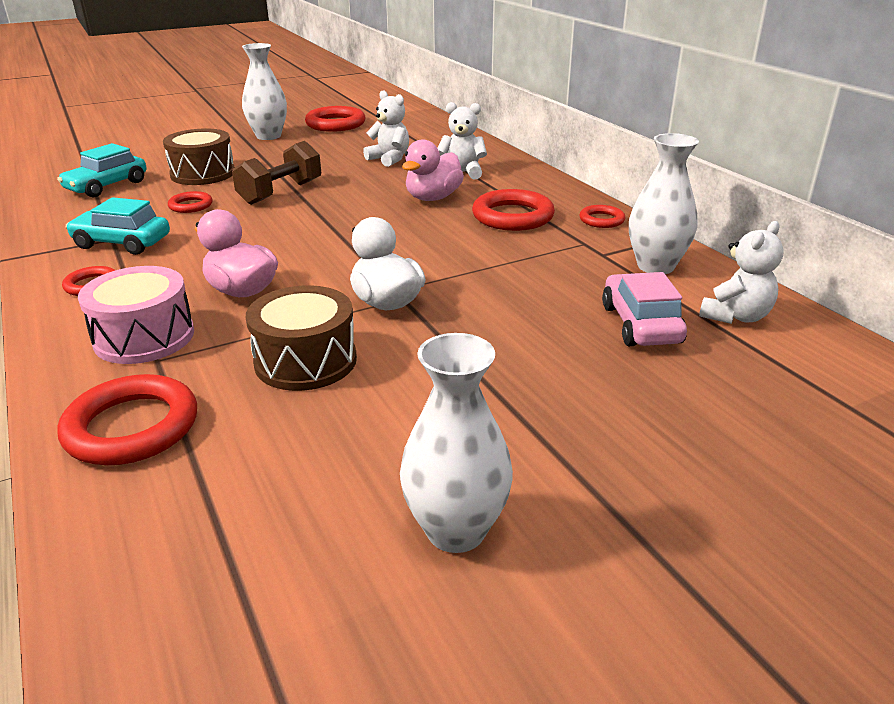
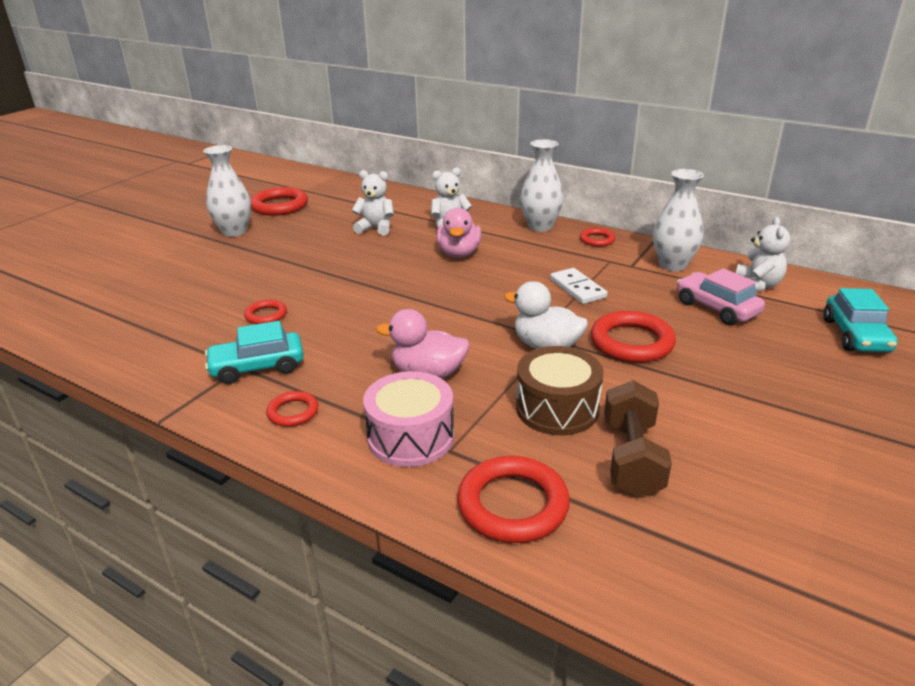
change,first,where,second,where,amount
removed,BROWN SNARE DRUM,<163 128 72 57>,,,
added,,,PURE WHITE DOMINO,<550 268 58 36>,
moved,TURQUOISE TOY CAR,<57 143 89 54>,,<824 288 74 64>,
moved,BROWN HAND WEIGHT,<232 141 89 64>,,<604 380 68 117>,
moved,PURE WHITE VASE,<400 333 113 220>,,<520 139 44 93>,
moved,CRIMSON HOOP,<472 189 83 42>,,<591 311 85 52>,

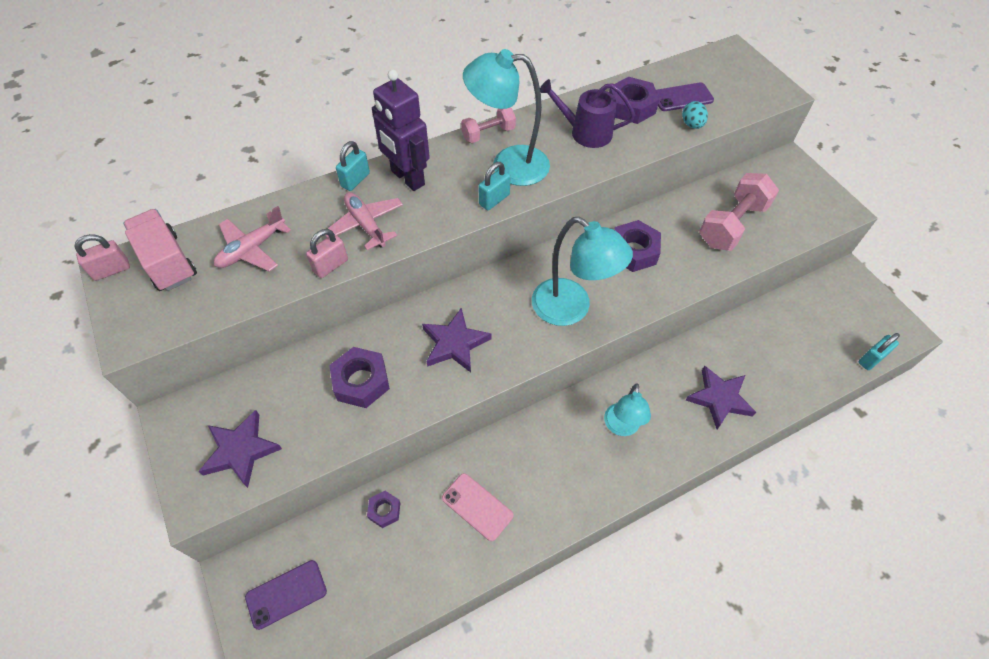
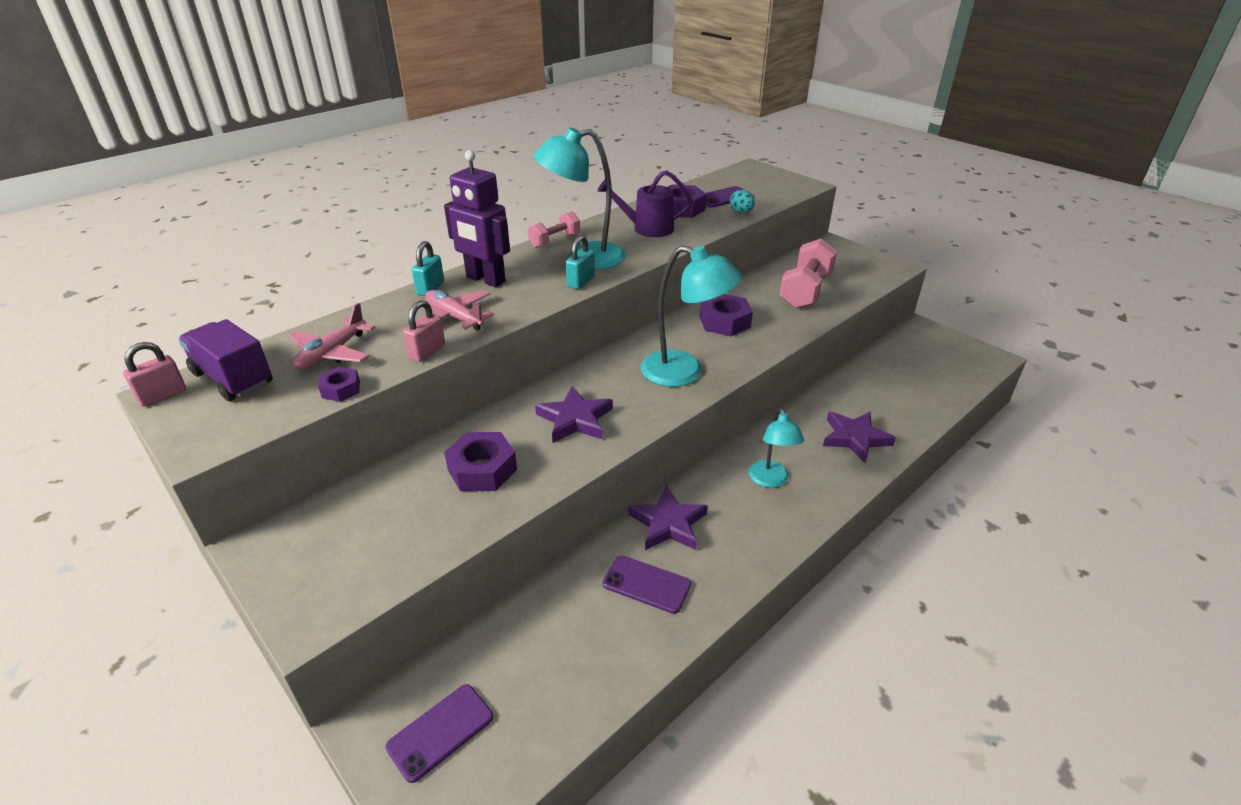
change,first,where,second,where,amount
removed,TURQUOISE LOCK,<858 333 42 37>,,,
moved,VIOLET STAR SHAPE,<198 410 84 78>,,<628 486 80 64>,
moved,VIOLET HEX NUT,<367 491 33 37>,,<318 367 42 35>,
recoloured,PINK TRUCK,<123 209 74 82>,VIOLET TRUCK,<178 319 95 82>,
recoloured,PINK MOBILE PHONE,<442 473 72 68>,VIOLET MOBILE PHONE,<603 555 88 59>,

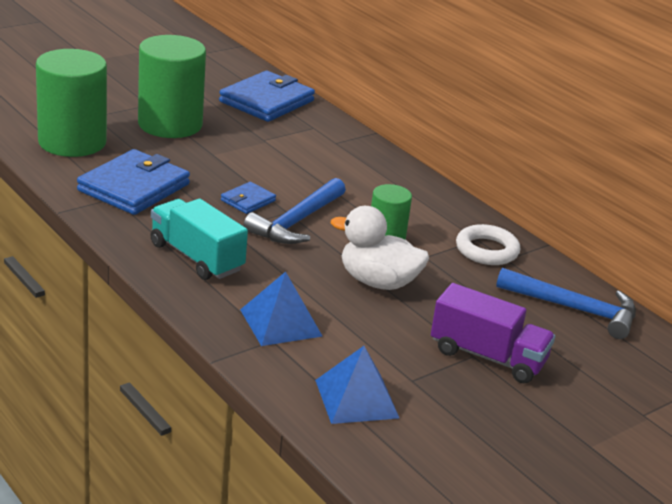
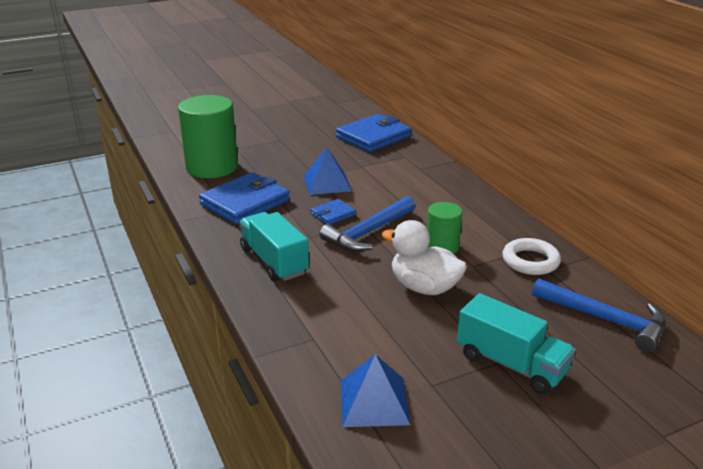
change,first,where,second,where,amount
removed,LEAF-GREEN SOLID CYLINDER,<138 35 68 103>,,,
moved,ROYAL BLUE PYRAMID SHAPE,<240 272 82 74>,,<304 147 48 48>,
recoloured,VIOLET TRUCK,<431 283 124 100>,TURQUOISE TRUCK,<457 293 119 102>,

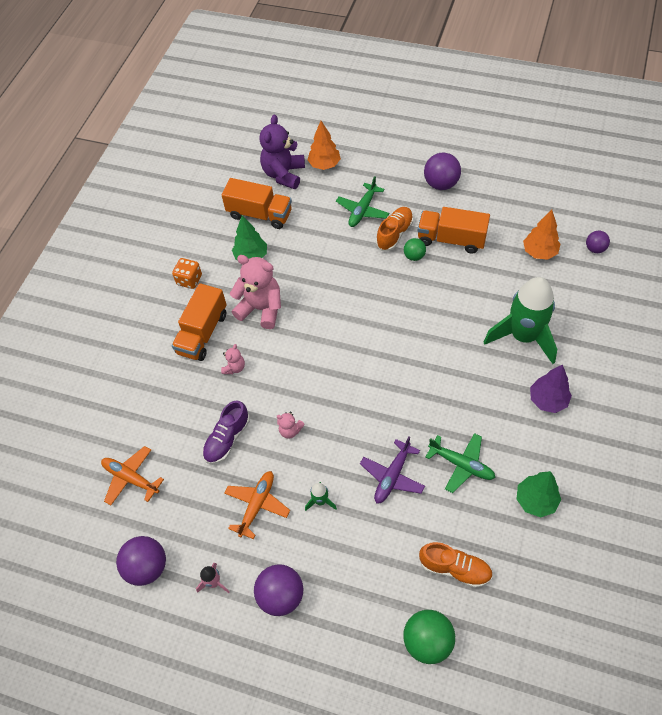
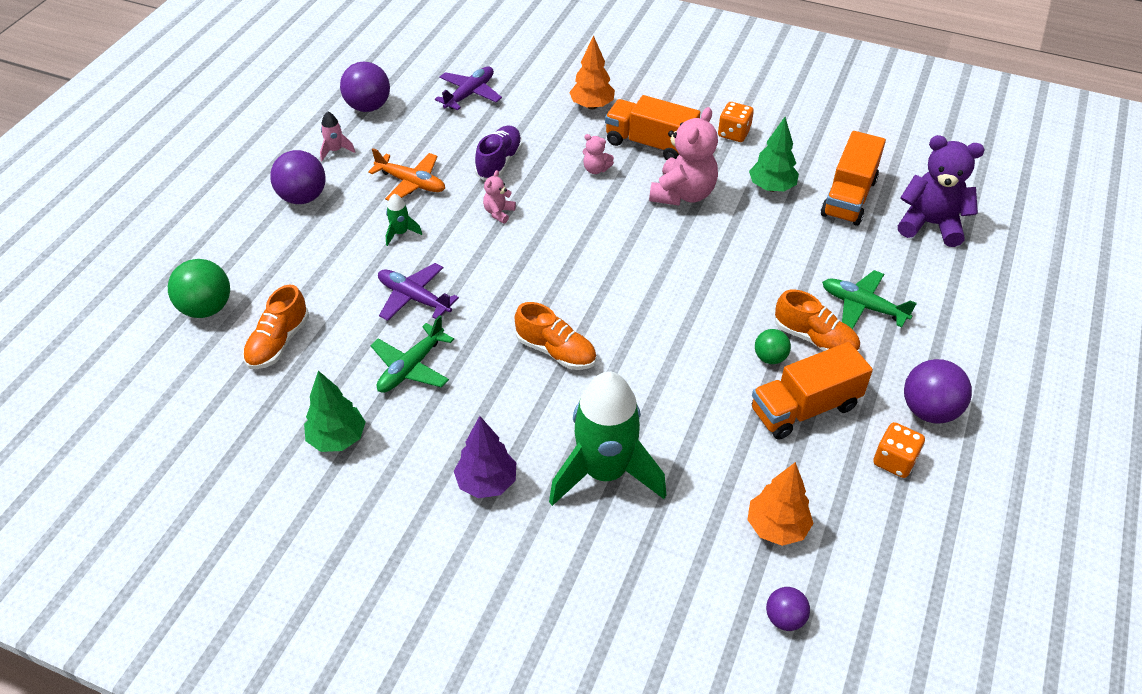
change,first,where,second,where,amount
added,,,BRIGHT ORANGE SNEAKER,<515 302 82 68>,
added,,,BRIGHT ORANGE GAME DIE,<873 422 52 56>,
moved,BRIGHT ORANGE FIR TREE,<307 121 34 49>,,<569 35 46 74>,
recoloured,BRIGHT ORANGE AEROPLANE,<101 446 63 59>,VIOLET AEROPLANE,<435 66 67 44>,
turned,VIOLET SNEAKER,<202 400 48 64>,,<474 126 49 55>,75 degrees clockwise
turned,BRIGHT ORANGE TRUCK,<418 207 72 47>,,<752 342 121 98>,135 degrees counterclockwise

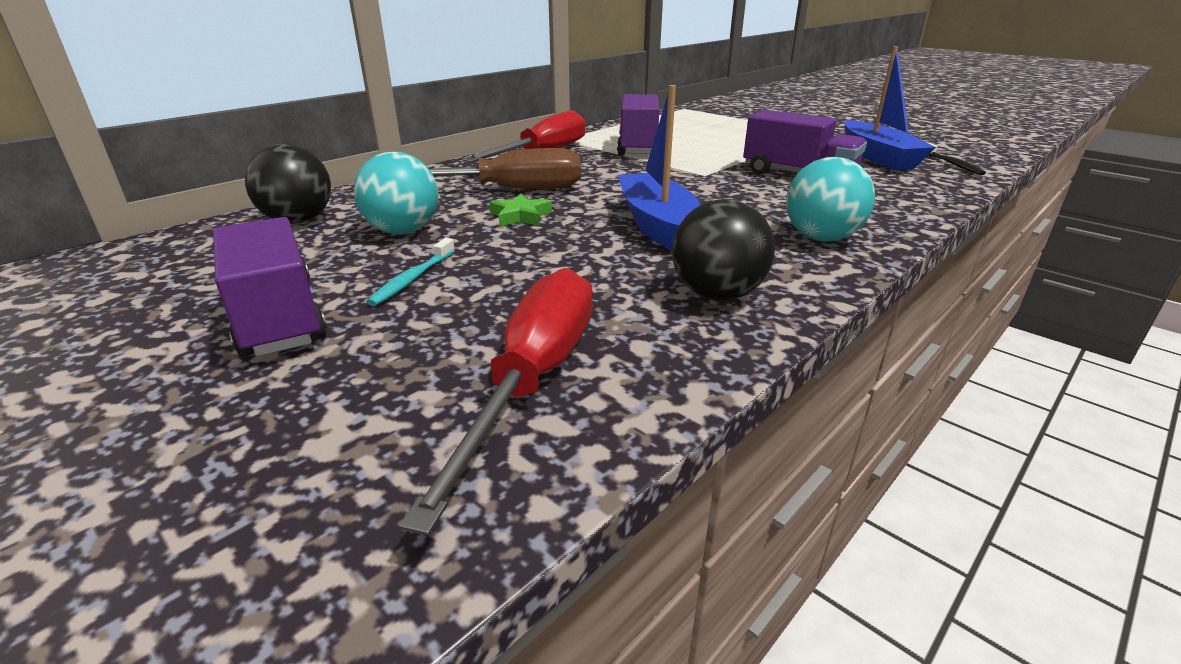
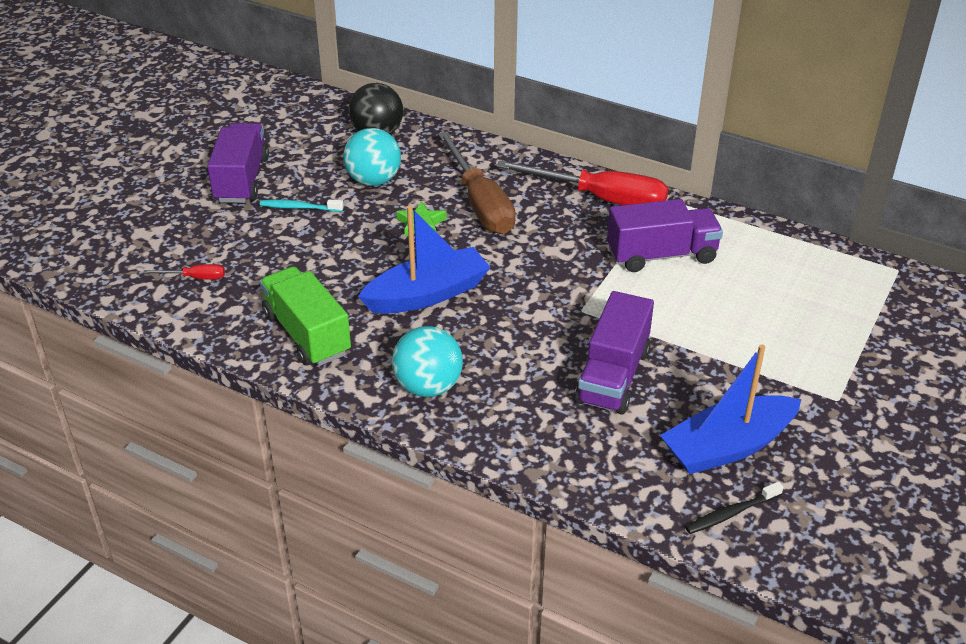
change,first,where,second,where,amount
replaced,JET-BLACK BALL,<672 199 103 101>,LEAF-GREEN TRUCK,<260 266 91 100>,
turned,VIOLET TRUCK,<213 217 114 140>,,<207 123 62 80>,45 degrees counterclockwise
resized,CRIMSON SCREWDRIVER,<399 268 194 267>,,<143 264 82 16>,x0.42

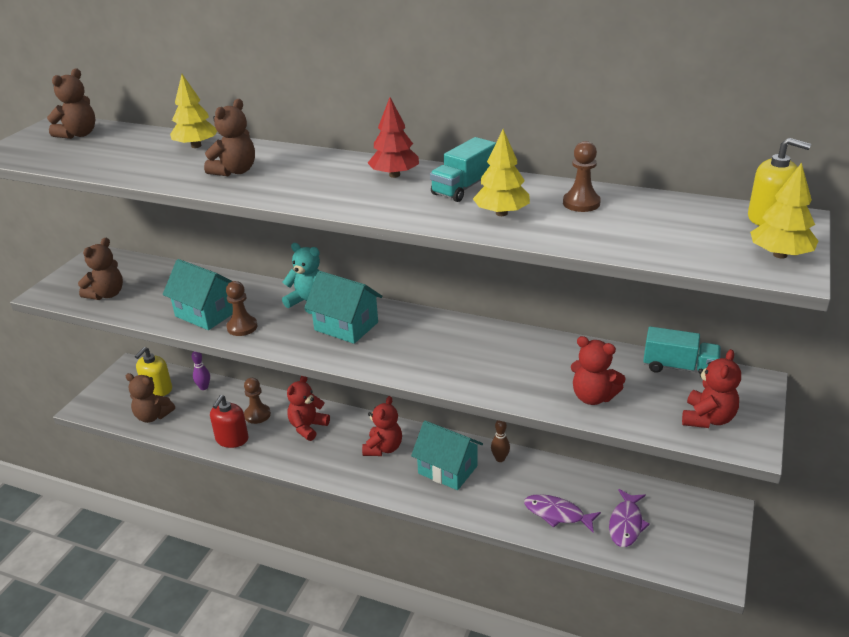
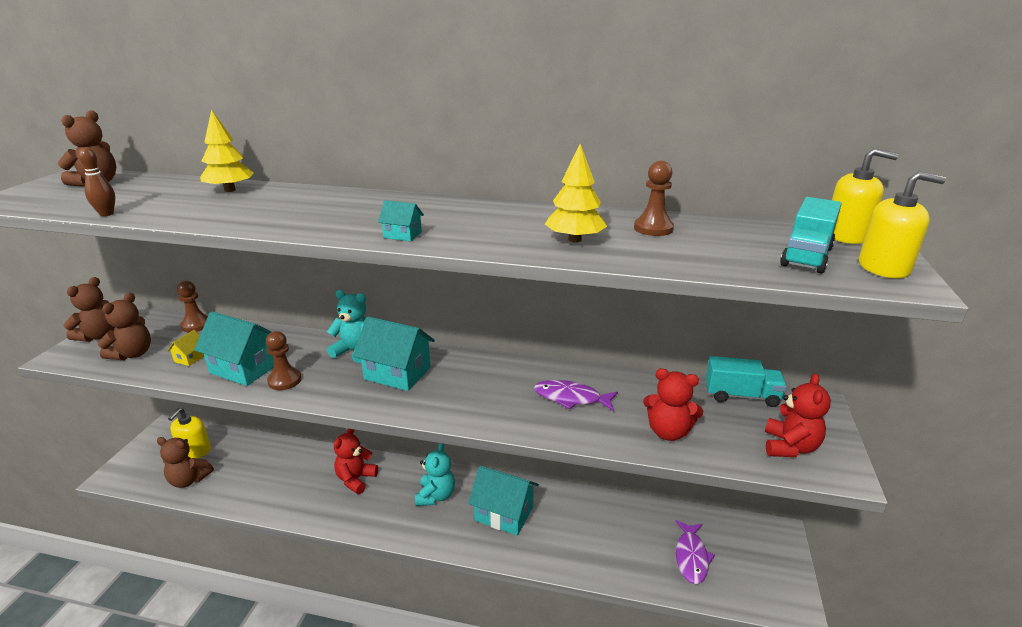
change,first,where,second,where,amount
removed,VIOLET BOWLING PIN,<192 352 18 38>,,,
removed,CRIMSON PUMP BOTTLE,<210 395 38 53>,,,
removed,CRIMSON FIR TREE,<368 97 51 81>,,,
added,,,GOLDEN HOUSE,<167 330 37 36>,
added,,,TURQUOISE HOUSE,<378 200 46 41>,
moved,BROWN TEDDY BEAR,<204 99 51 77>,,<64 277 51 65>,
moved,BROWN GAME PAWN,<244 378 27 46>,,<177 281 31 51>,
moved,TURQUOISE TRUCK,<430 137 66 65>,,<780 197 62 76>,
moved,BROWN BOWLING PIN,<491 420 19 42>,,<78 147 37 69>,
moved,VIOLET FISH,<524 494 77 39>,,<534 380 84 31>,
replaced,GOLDEN FIR TREE,<750 163 68 96>,GOLDEN PUMP BOTTLE,<859 171 87 107>,
recoloured,CRIMSON TEDDY BEAR,<362 396 40 60>,TURQUOISE TEDDY BEAR,<415 443 40 63>,

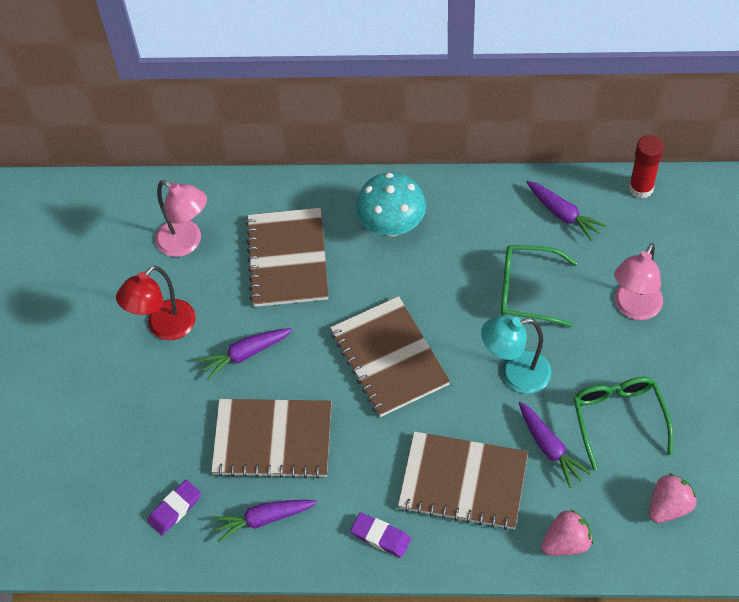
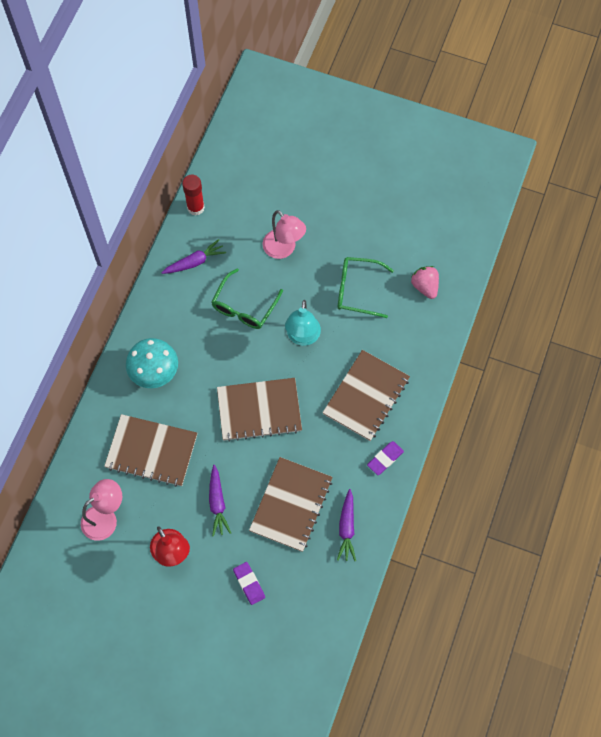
change,first,where,second,where,amount
removed,VIOLET CARROT,<519 402 73 86>,,,
removed,PINK TOY STRAWBERRY,<541 509 52 47>,,,
moved,VIOLET PENCIL ERASER,<147 480 54 55>,,<233 562 32 43>,

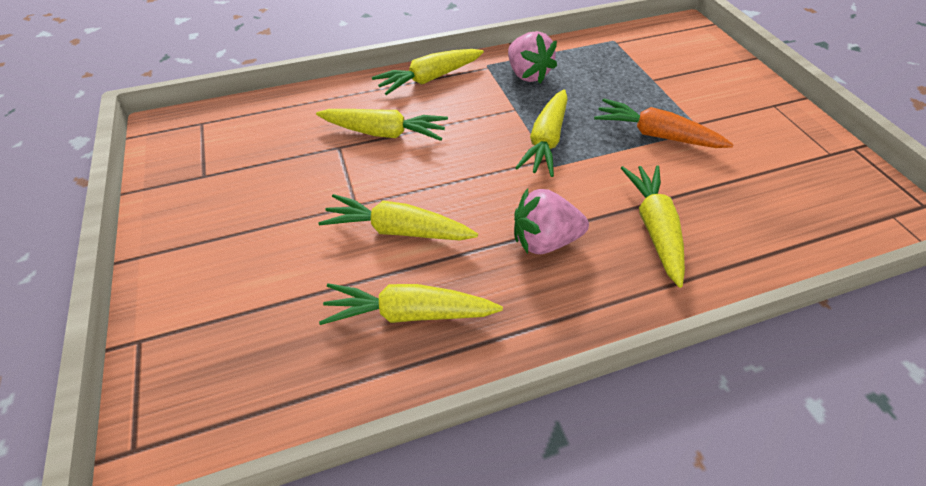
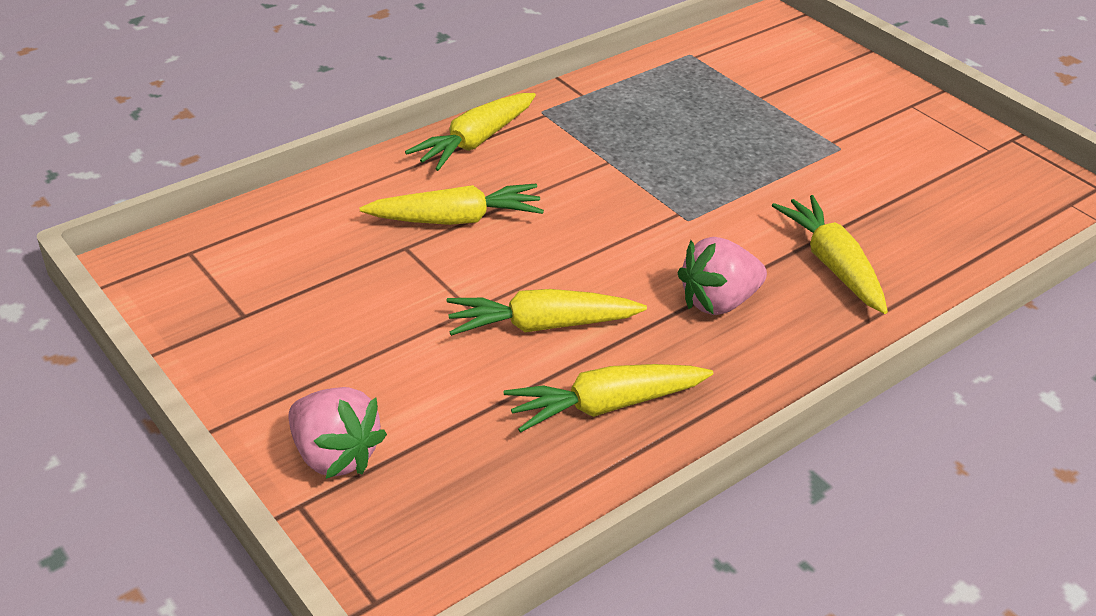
change,first,where,second,where,amount
removed,GOLDEN CARROT,<515 89 53 88>,,,
removed,BRIGHT ORANGE CARROT,<594 98 140 50>,,,
moved,PINK TOY STRAWBERRY,<508 31 49 52>,,<288 387 99 92>,

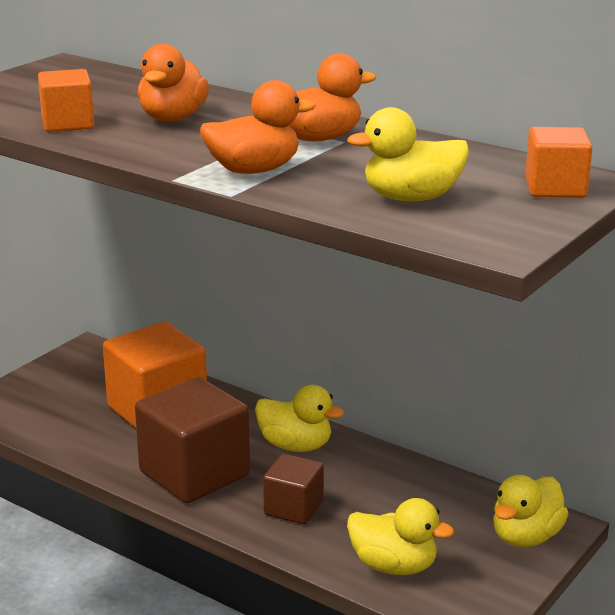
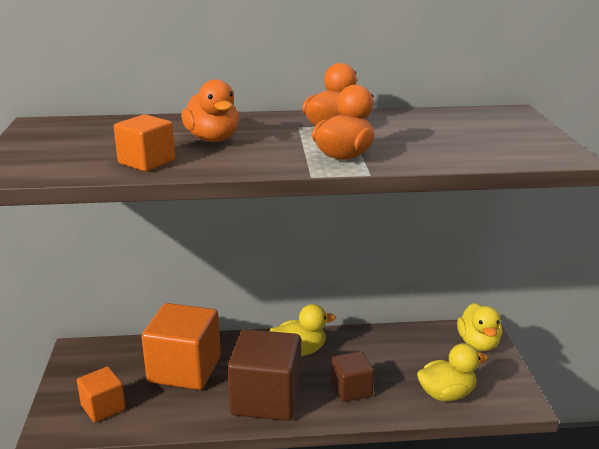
change,first,where,second,where,amount
removed,GOLDEN DUCK,<347 107 122 94>,,,
moved,BRIGHT ORANGE CUBE,<525 127 67 71>,,<77 367 49 56>,

